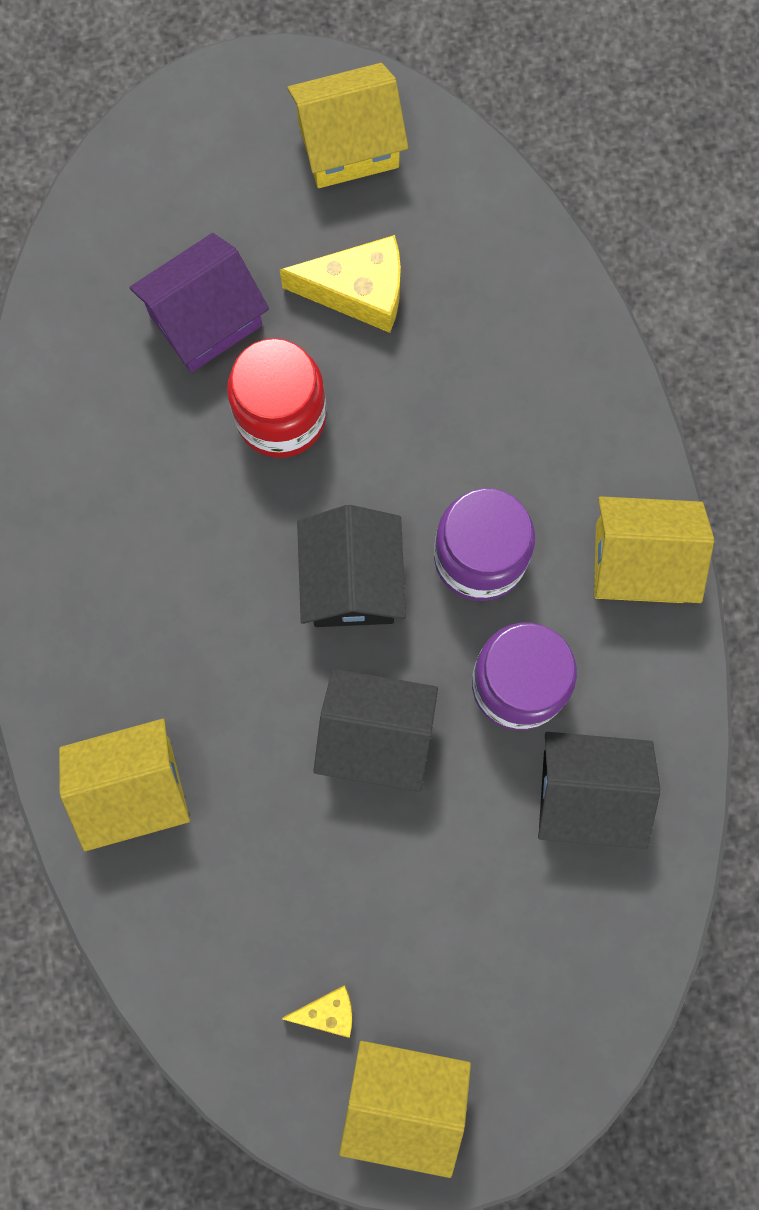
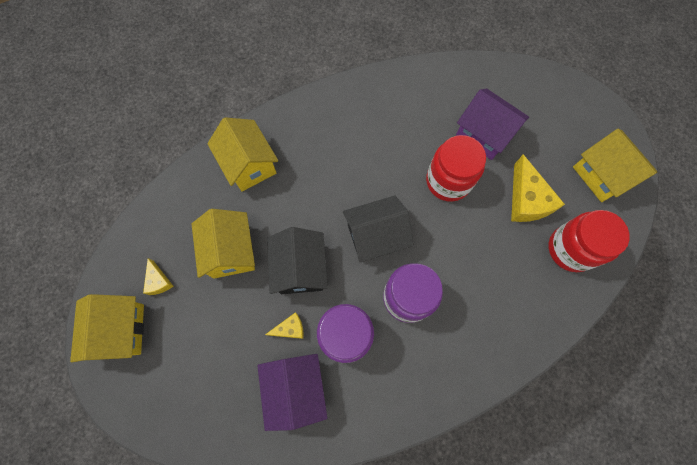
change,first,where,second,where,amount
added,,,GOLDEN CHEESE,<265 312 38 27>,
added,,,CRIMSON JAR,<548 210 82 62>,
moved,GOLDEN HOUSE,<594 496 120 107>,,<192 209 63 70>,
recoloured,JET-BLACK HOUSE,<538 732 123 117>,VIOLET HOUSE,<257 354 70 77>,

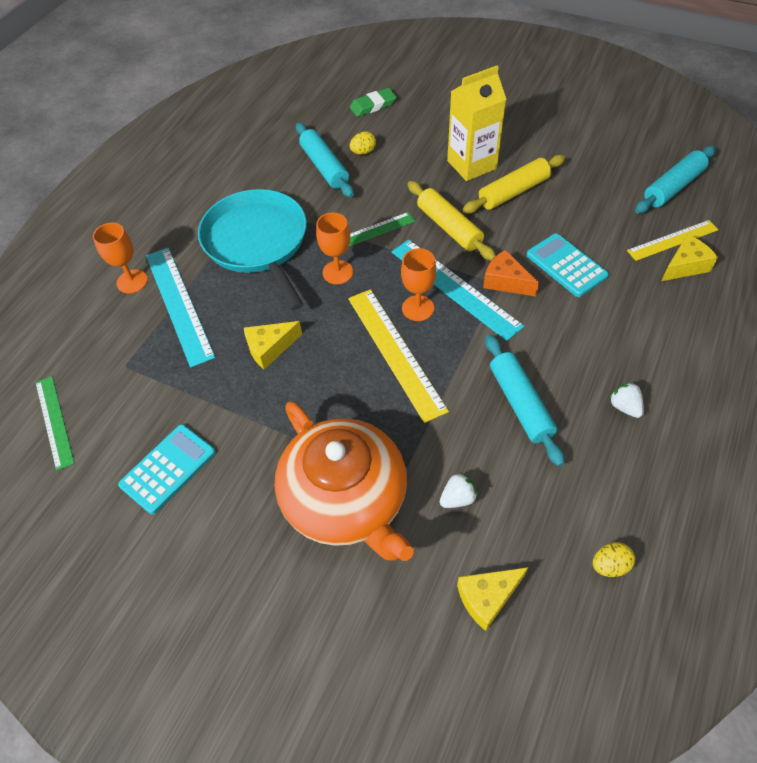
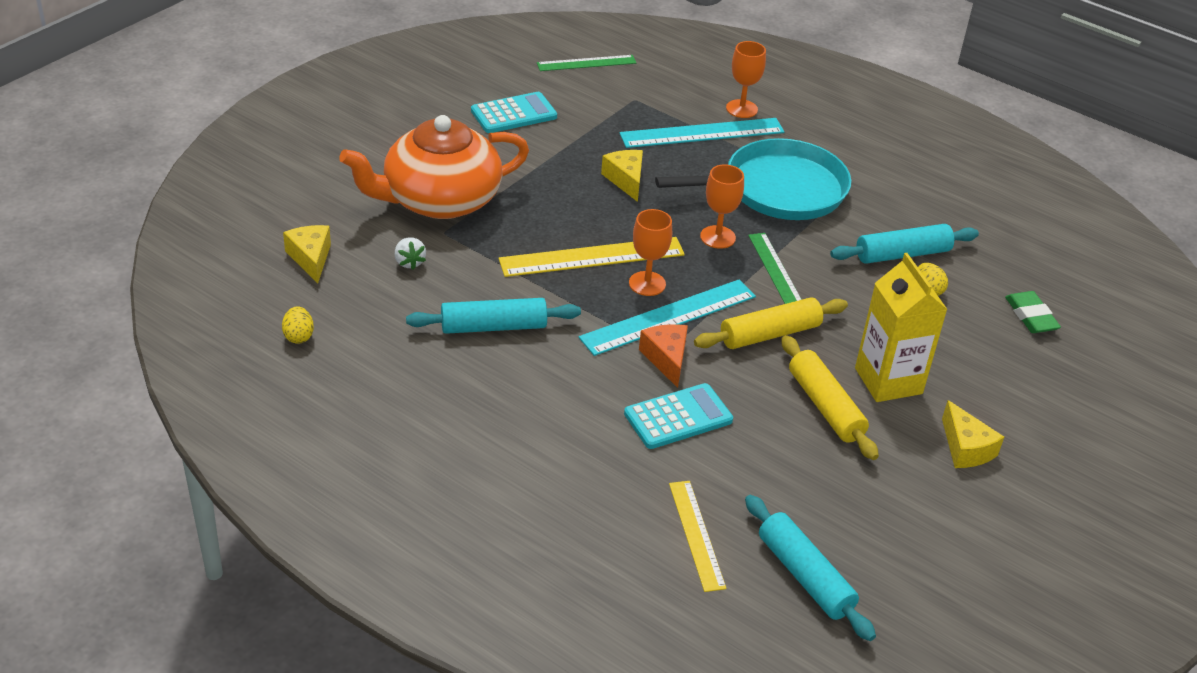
change,first,where,second,where,amount
removed,PURE WHITE TOY STRAWBERRY,<609 382 35 36>,,,
moved,GOLDEN CHEESE,<661 234 57 47>,,<942 400 62 68>,
turned,TURQUOISE POCKET CALCULATOR,<118 424 98 90>,,<471 92 86 41>,75 degrees counterclockwise
turned,BRIGHT ORANGE CHEESE,<483 250 56 47>,,<639 324 49 64>,60 degrees counterclockwise

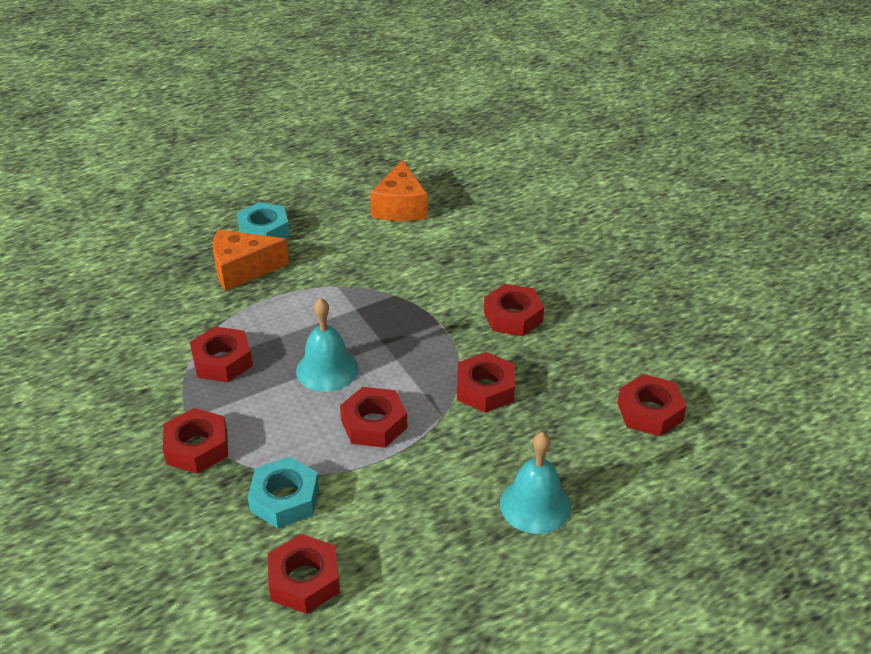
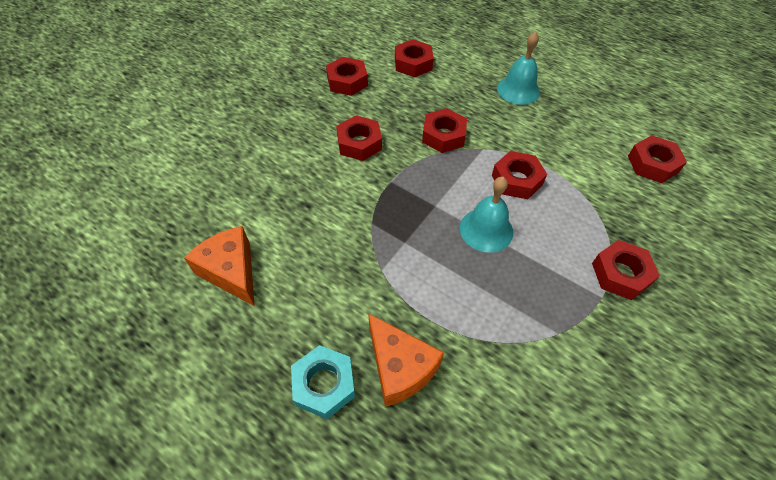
change,first,where,second,where,amount
removed,TURQUOISE HEX NUT,<247 457 72 71>,,,
moved,CRIMSON HEX NUT,<190 327 63 55>,,<326 57 42 39>,
turned,BRIGHT ORANGE CHEESE,<370 160 58 61>,,<184 226 71 80>,105 degrees counterclockwise

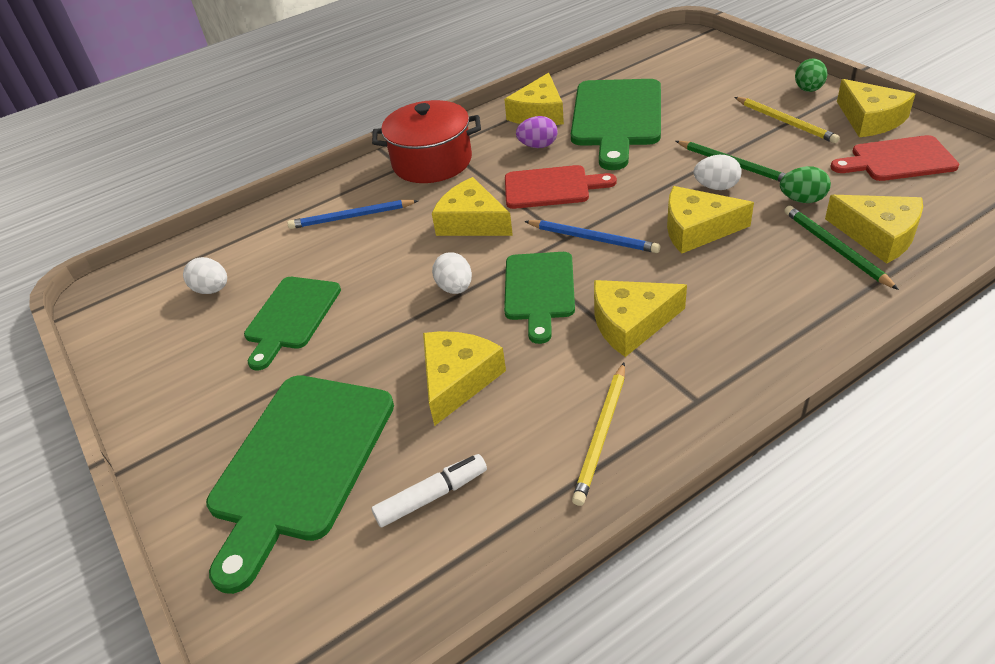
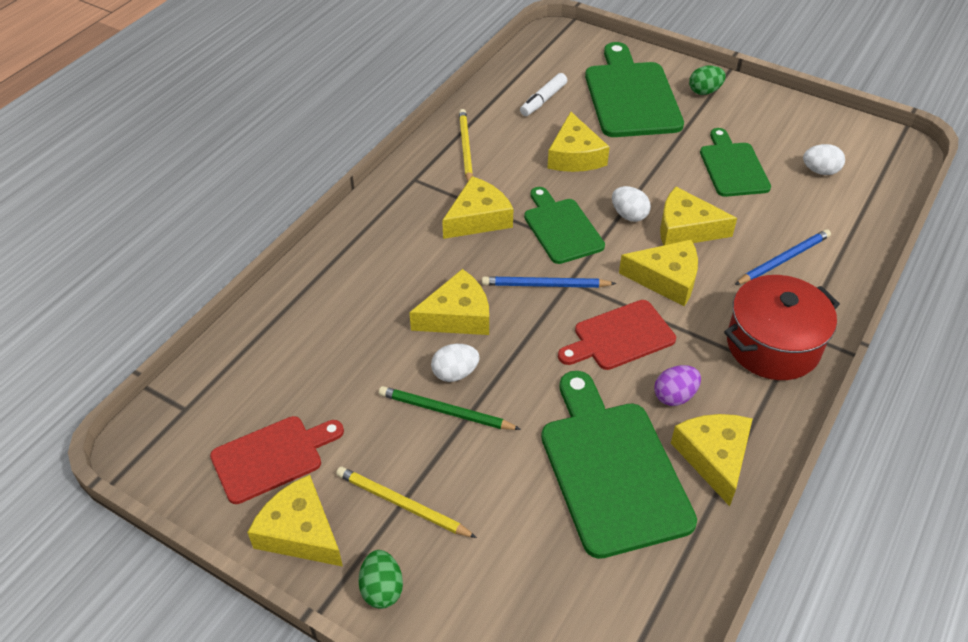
change,first,where,second,where,amount
removed,LEAF-GREEN WOODEN PENCIL,<784 206 115 84>,,,
moved,LEAF-GREEN EGG SHAPE,<780 166 51 37>,,<689 65 37 30>,
moved,GOLDEN CHEESE,<825 195 98 69>,,<660 187 77 59>,

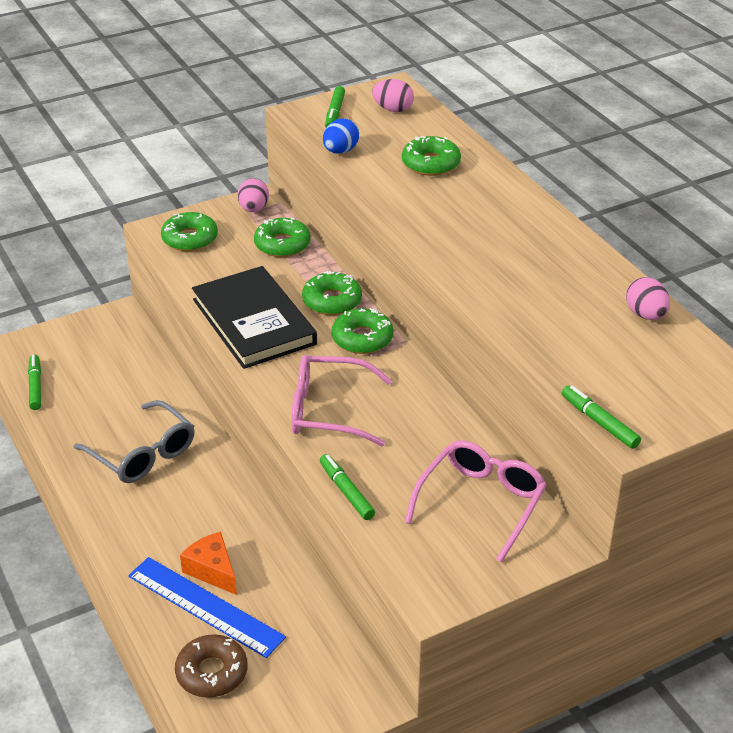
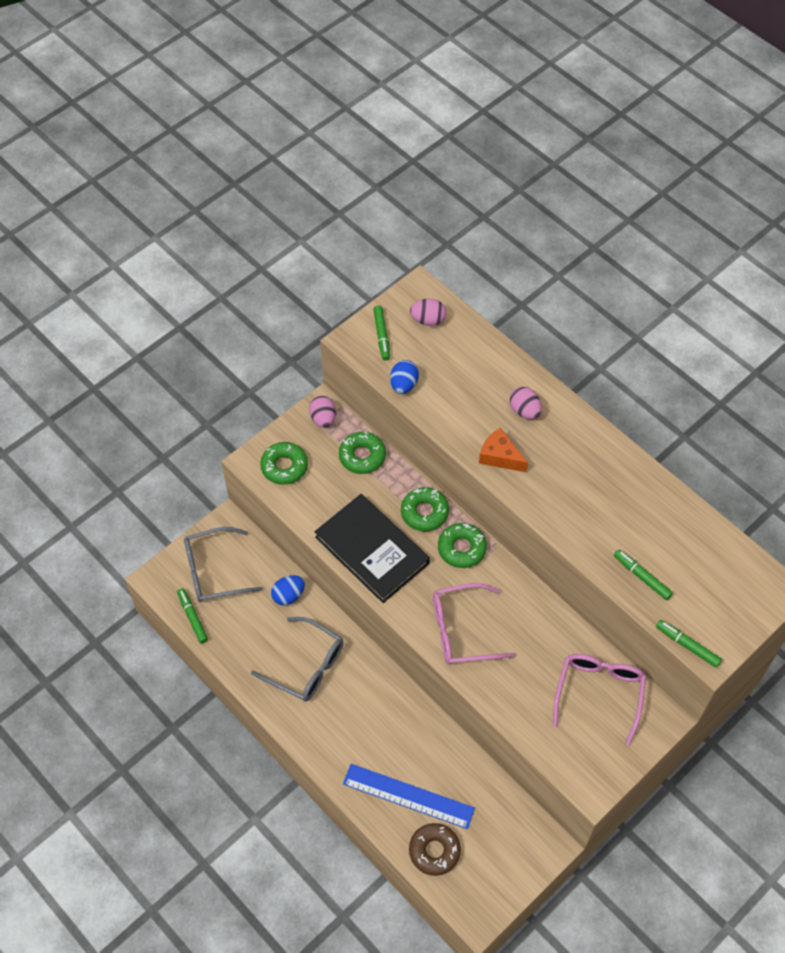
change,first,where,second,where,amount
removed,LEAF-GREEN DOUGHNUT,<402 136 59 40>,,,
added,,,GREY SPECTACLES,<184 527 78 75>,
added,,,ROYAL BLUE EGG SHAPE,<271 575 34 31>,
moved,BRIGHT ORANGE CHEESE,<180 532 57 63>,,<479 428 49 44>,
moved,LEAF-GREEN FELT PEN,<320 454 55 66>,,<614 549 59 51>,
moved,PINK EGG SHAPE,<626 277 44 43>,,<510 387 32 32>,

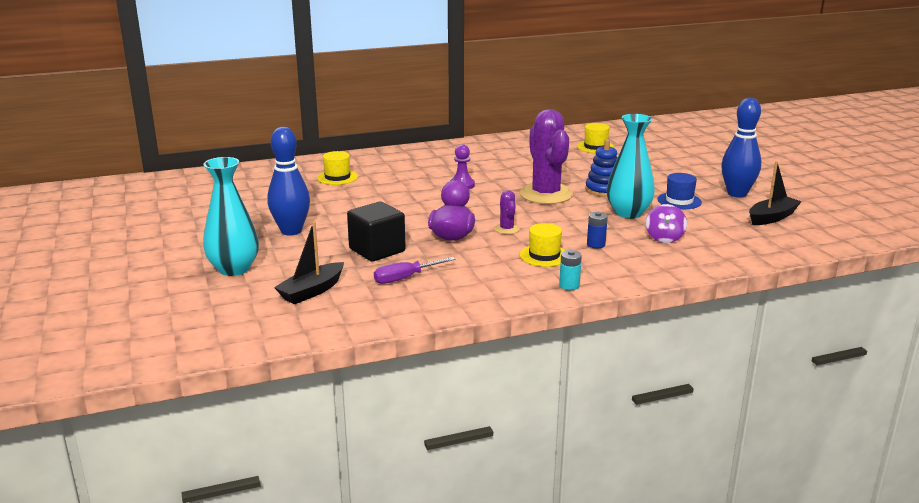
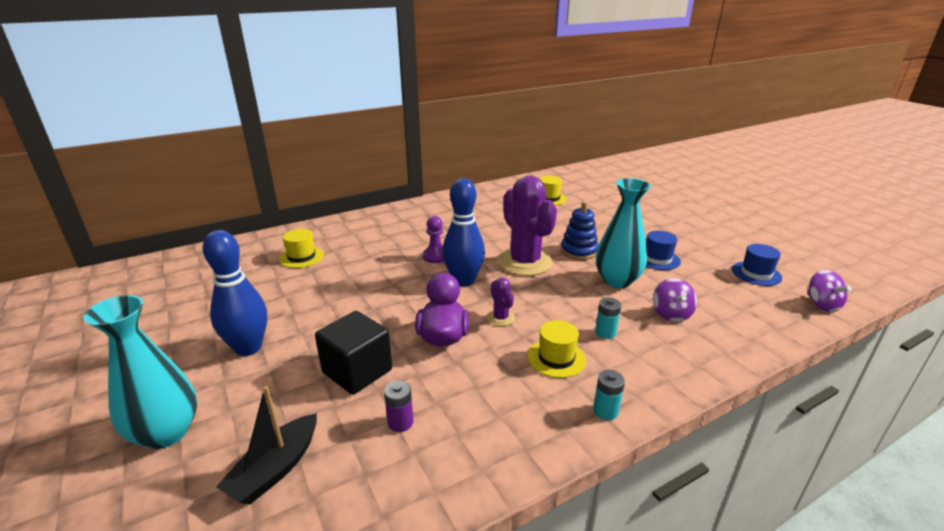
change,first,where,second,where,amount
added,,,VIOLET TOY TOP,<807 270 45 42>,
moved,ROYAL BLUE BOWLING PIN,<721 98 40 99>,,<442 178 43 109>,
replaced,VIOLET SCREWDRIVER,<374 257 82 27>,VIOLET AA BATTERY,<384 381 29 51>,
replaced,JET-BLACK BOAT,<749 161 53 64>,ROYAL BLUE TALL HAT,<732 244 50 42>,
recoloured,ROYAL BLUE AA BATTERY,<587 212 21 36>,TURQUOISE AA BATTERY,<595 297 26 42>,

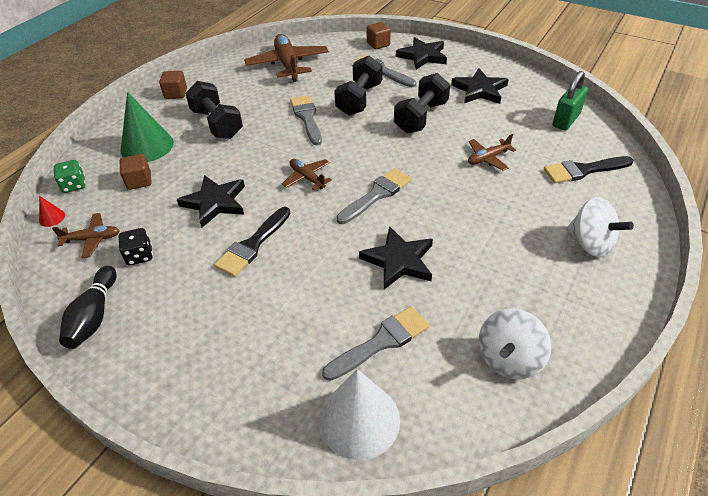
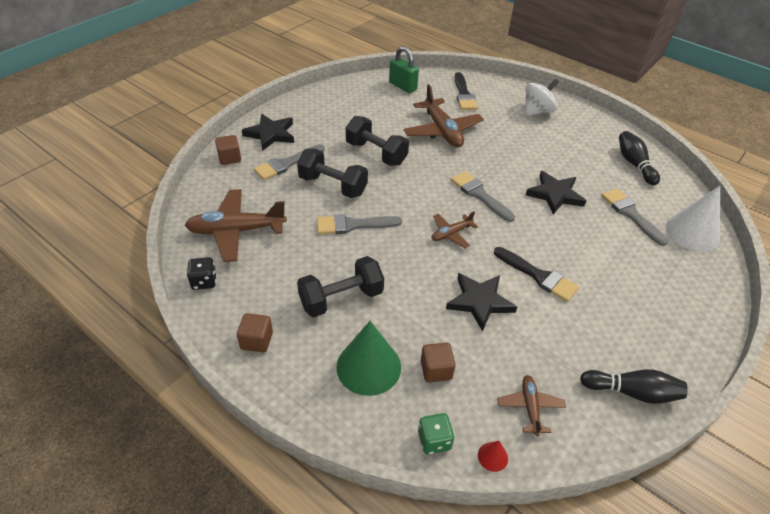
change,first,where,second,where,amount
removed,JET-BLACK STAR SHAPE,<451 68 58 36>,,,
moved,JET-BLACK GAME DIE,<119 228 34 38>,,<187 257 29 33>,
replaced,PURE WHITE TOY TOP,<479 308 72 71>,JET-BLACK BOWLING PIN,<619 131 41 54>,
resized,BROWN AEROPLANE,<468 134 48 37>,,<404 84 80 63>,x1.89

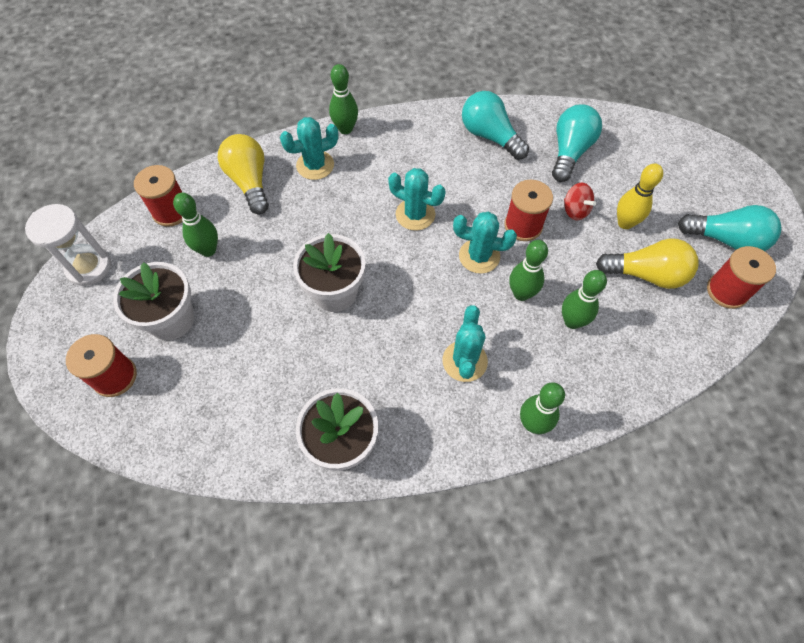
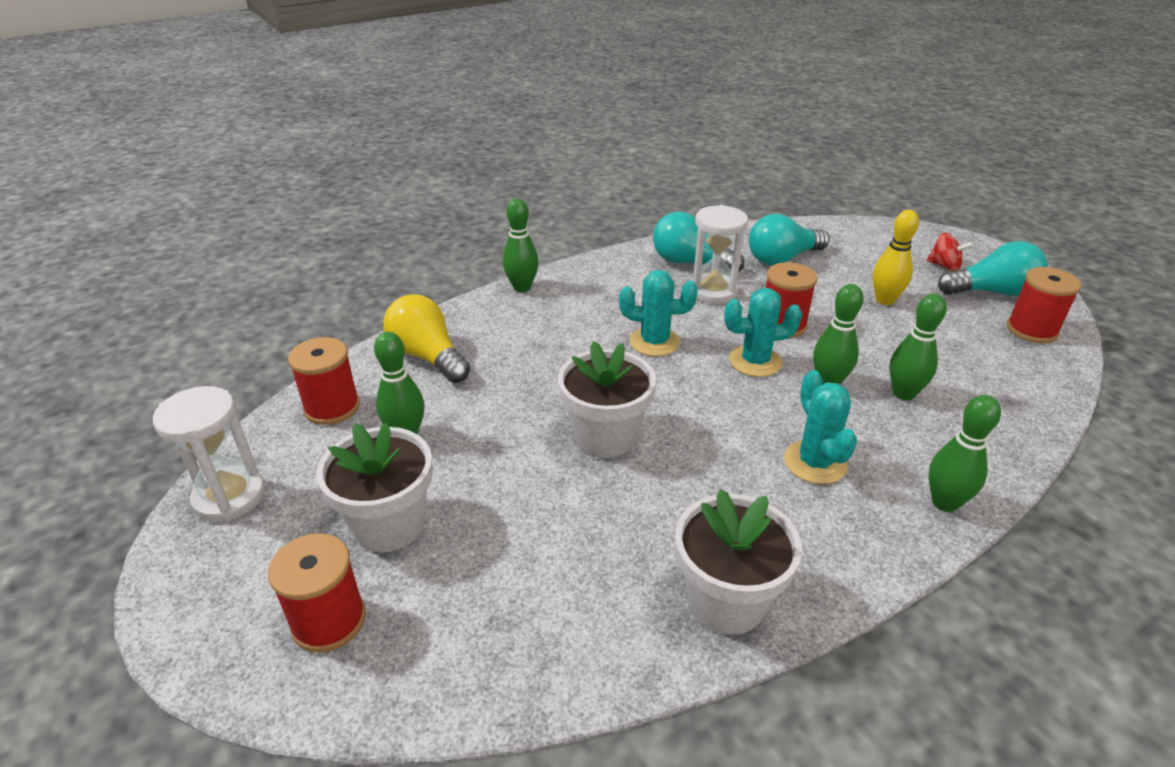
change,first,where,second,where,amount
removed,TURQUOISE SAGUARO CACTUS,<280 117 59 63>,,,
removed,GOLDEN LIGHTBULB,<596 238 103 51>,,,
added,,,PURE WHITE SANDGLASS,<691 205 57 99>,
moved,CRIMSON TOY TOP,<564 183 32 37>,,<927 233 46 38>,
turned,TURQUOISE LIGHTBULB,<552 104 50 78>,,<749 214 80 51>,120 degrees counterclockwise

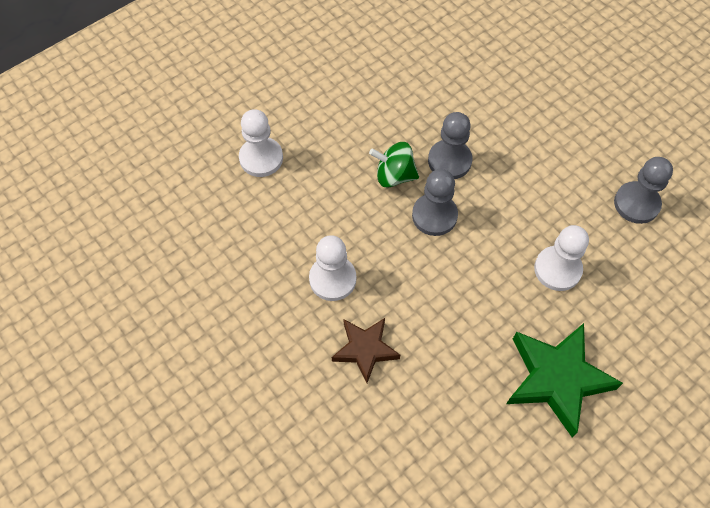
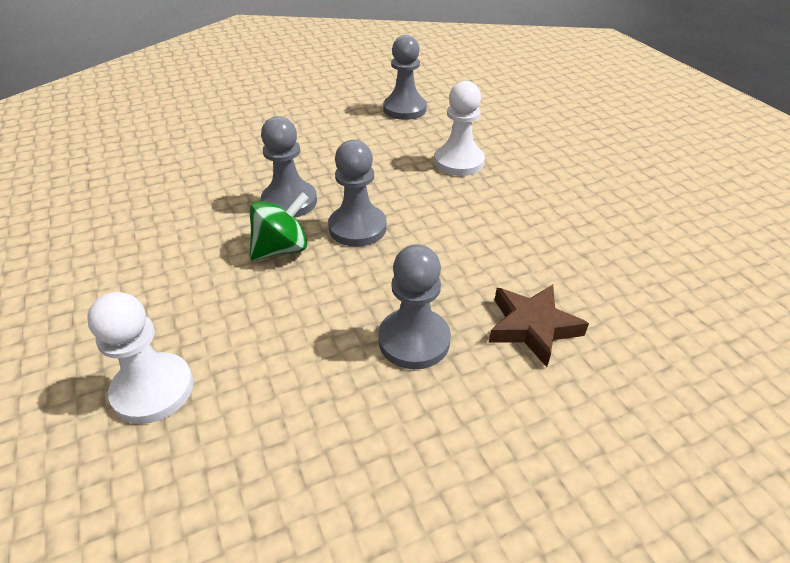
change,first,where,second,where,amount
removed,LEAF-GREEN STAR SHAPE,<507 323 116 114>,,,
recoloured,PURE WHITE GAME PAWN,<309 235 47 66>,GREY GAME PAWN,<378 244 73 125>,
turned,LEAF-GREEN TOY TOP,<369 142 50 46>,,<250 192 59 68>,150 degrees counterclockwise

